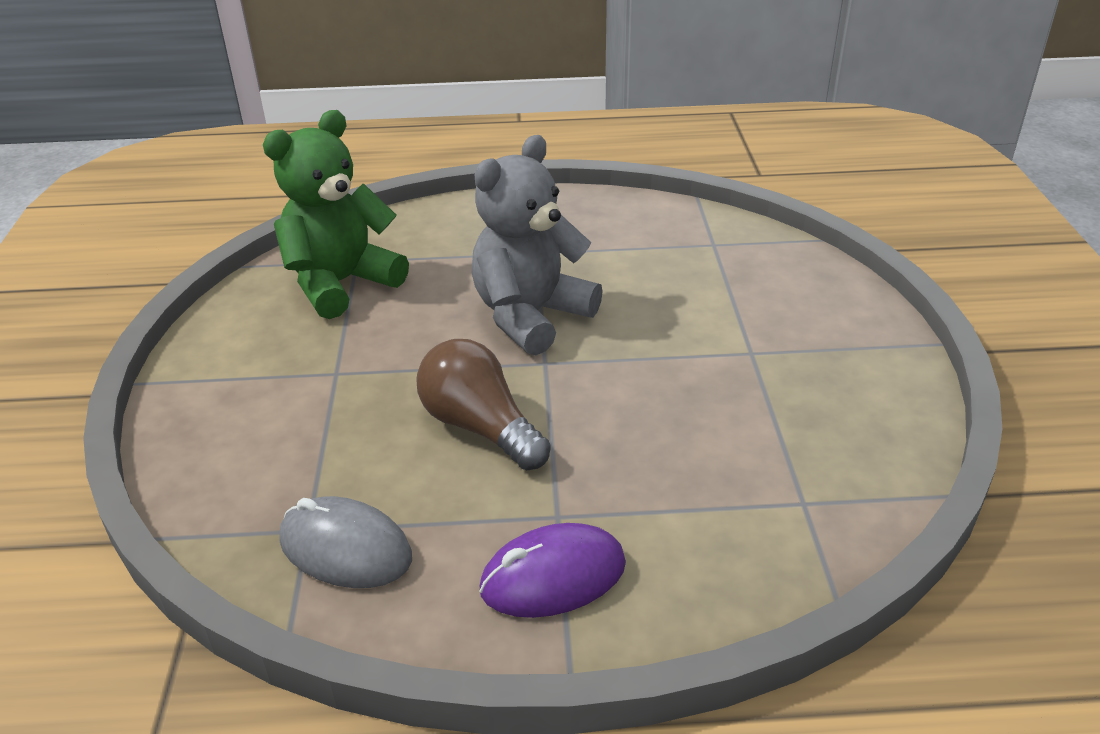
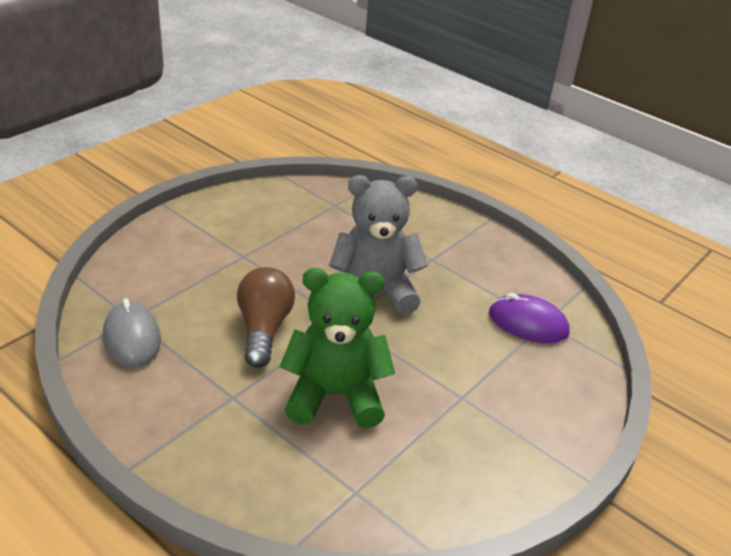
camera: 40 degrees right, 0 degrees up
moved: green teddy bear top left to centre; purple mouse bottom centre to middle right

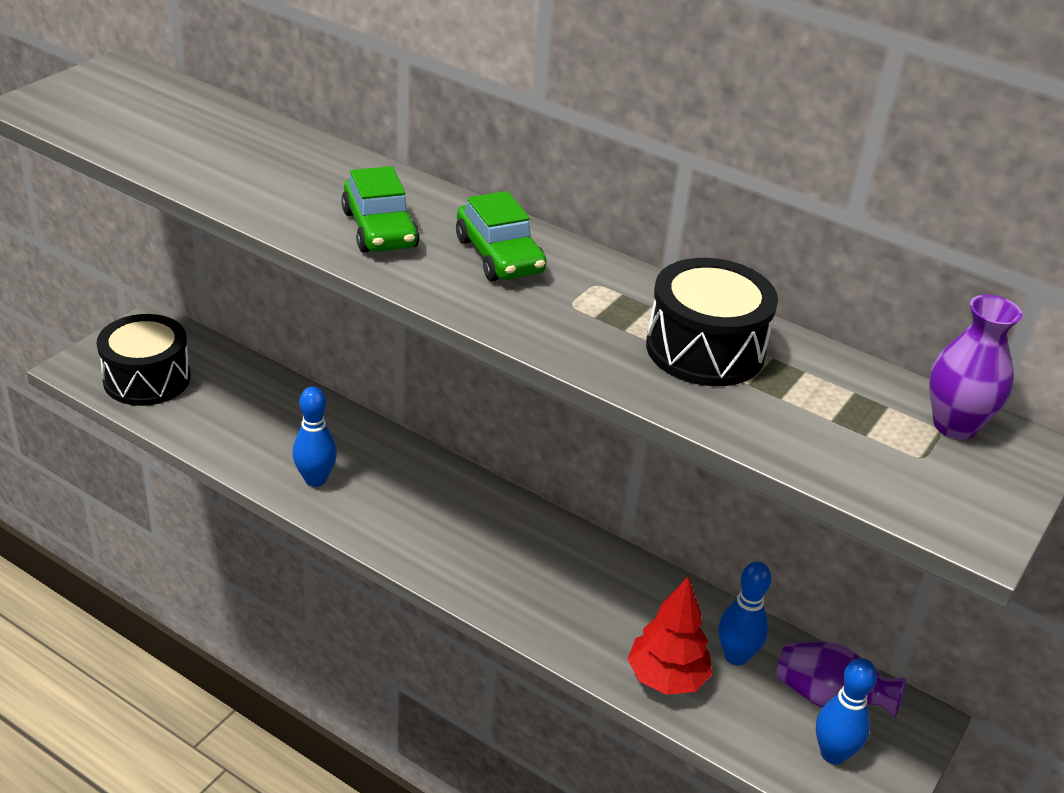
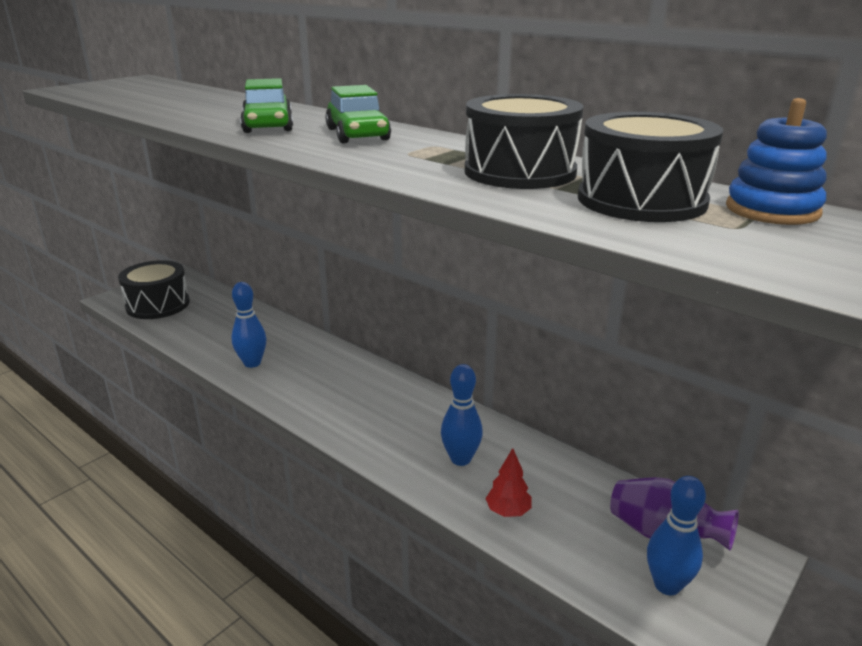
camera: 10 degrees right, 10 degrees down
added: black drum (3rd from left) top right
moved: blue bowling pin (2nd from left) bottom right to centre
replaced: purple vase (2nd from left) middle right to blue stacking toy top right
resized: red tree bottom centre = bottom centre x0.60

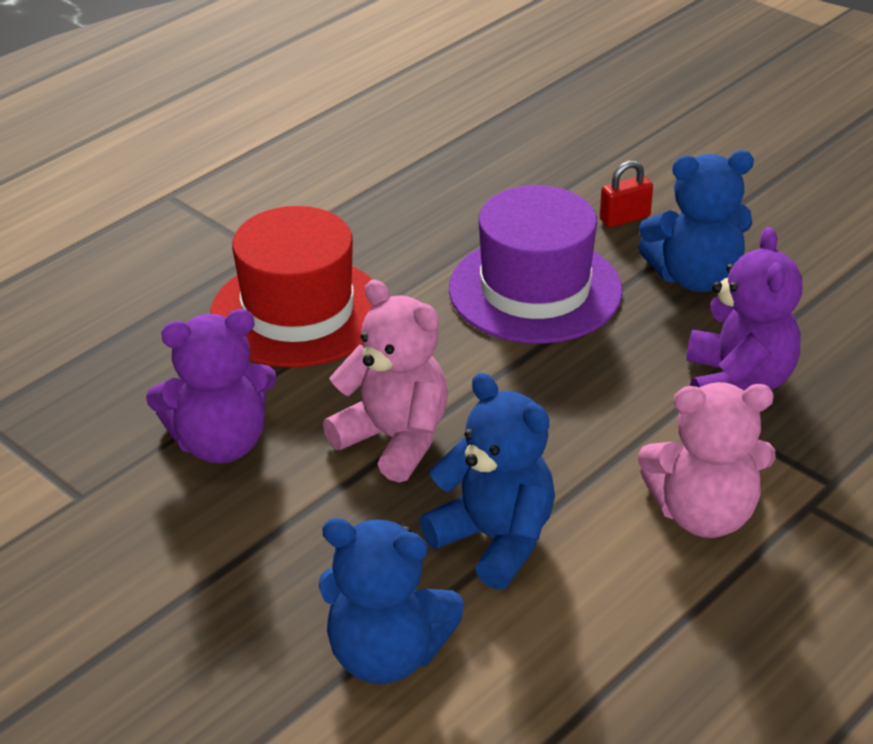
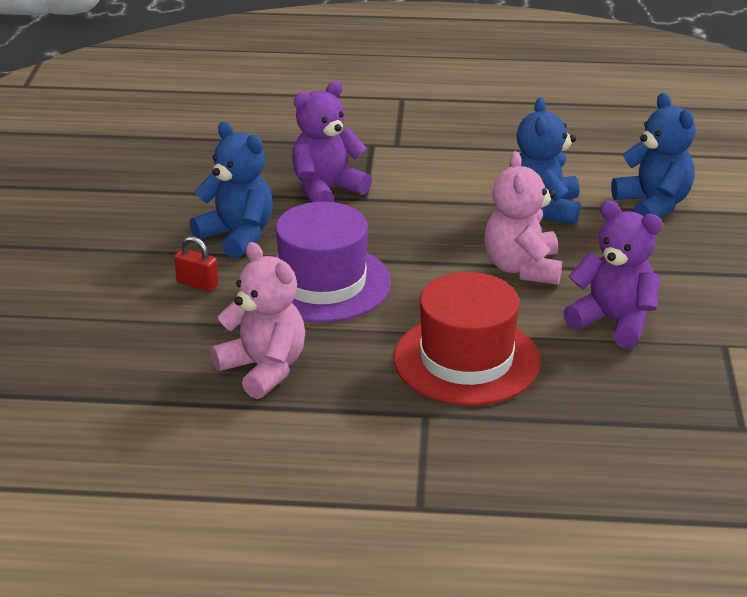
camera: 130 degrees left, 5 degrees down
moved: pink teddy bear (2nd from left in the first image) middle right to pink teddy bear (1st from left) centre

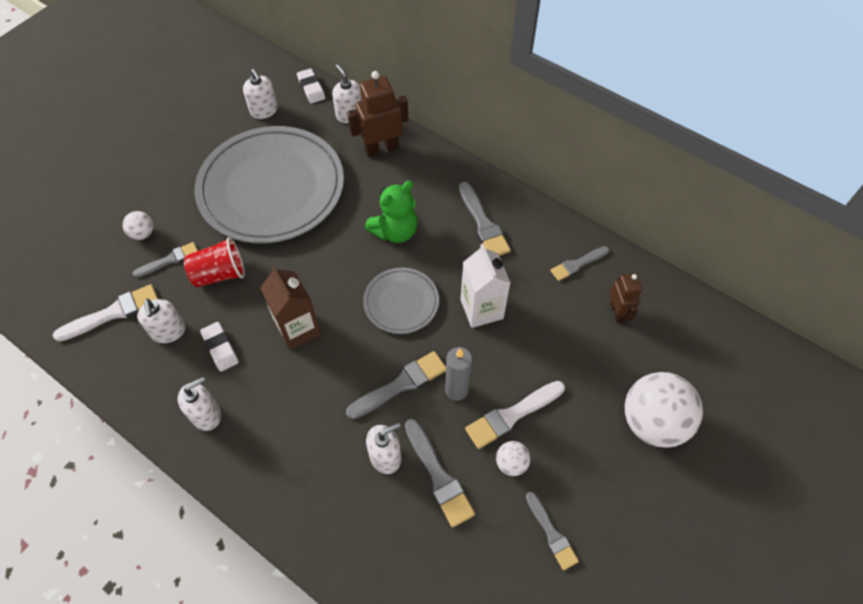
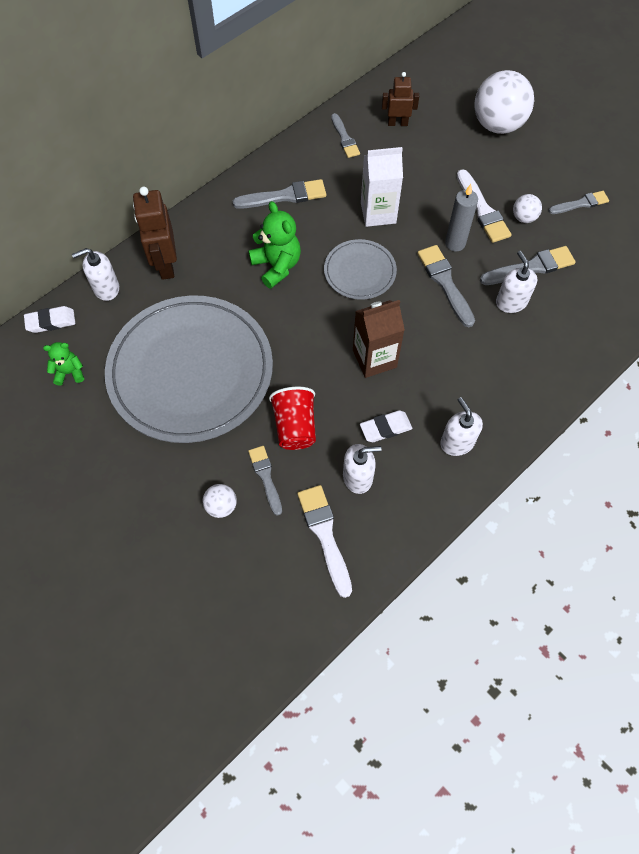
camera: 80 degrees left, 5 degrees up
replaced: white soap dispenser (3rd from left) top left to green teddy bear (1st from left) middle left

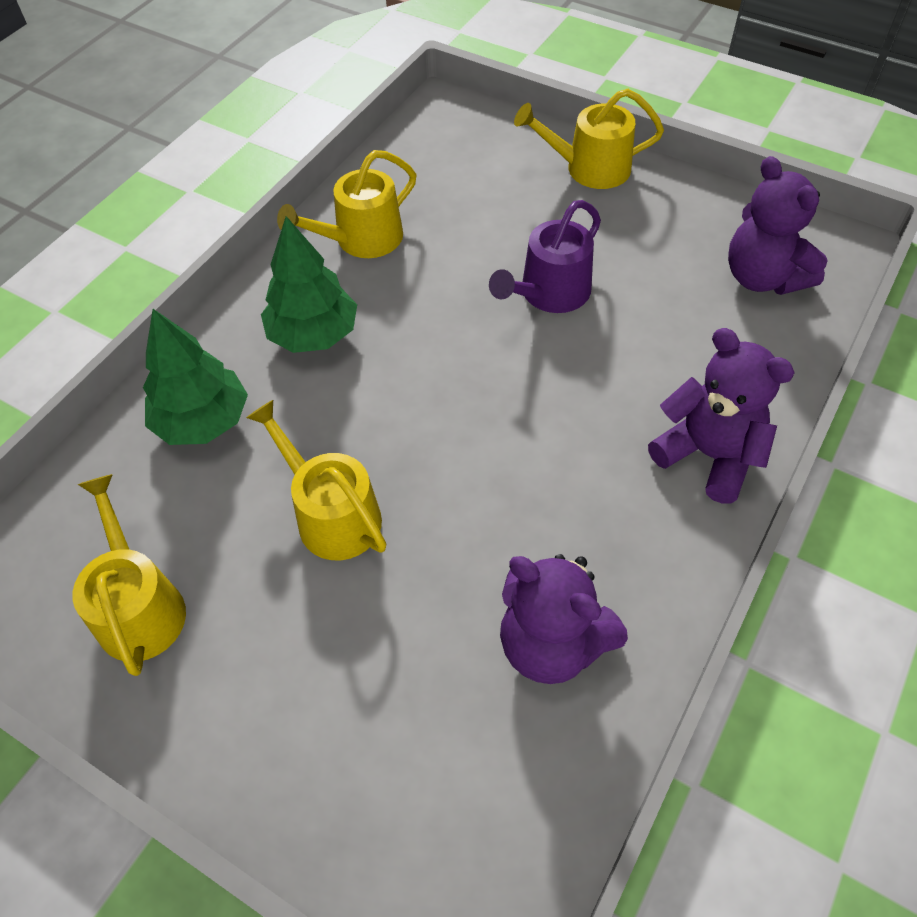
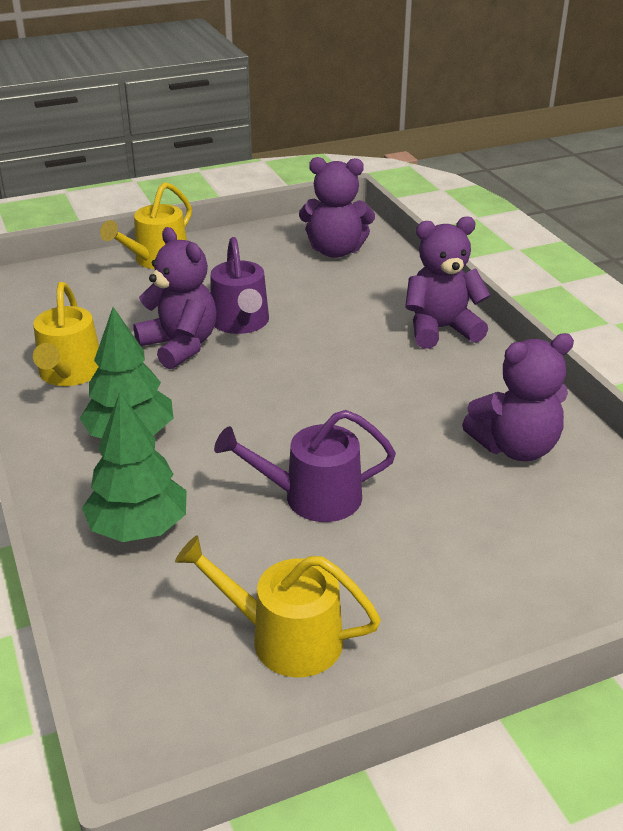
camera: 55 degrees left, 20 degrees down
added: purple teddy bear (1st from left) middle left
recoloured: yellow watering can (2nd from left) centre to purple watering can (2nd from left) centre

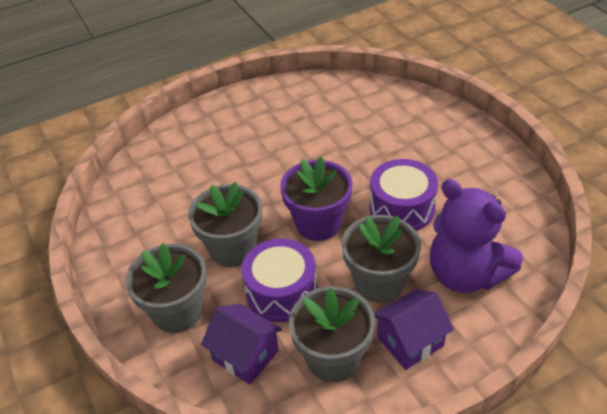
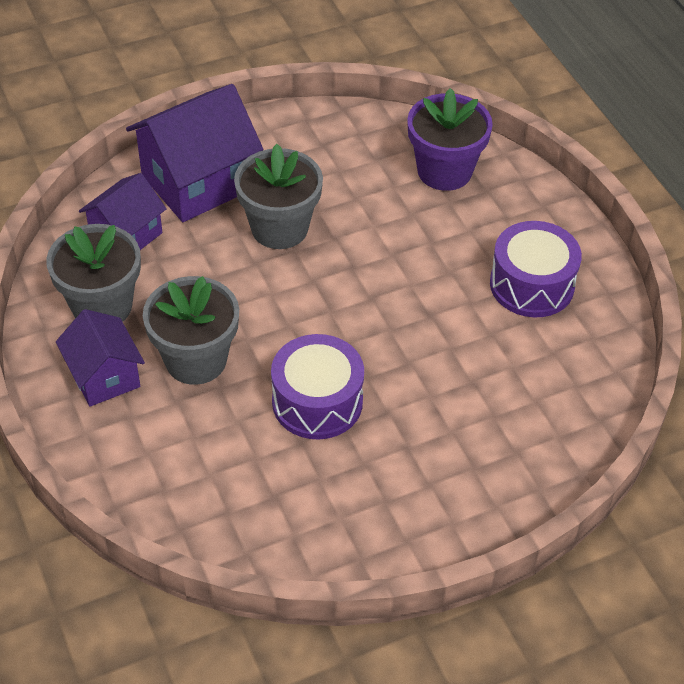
camera: 90 degrees right, 5 degrees up
removed: purple teddy bear middle right
moved: purple drum (1st from left in the first image) bottom centre to purple drum (2nd from left) middle right; purple flower pot centre to top centre
replaced: grey flower pot (1st from left) bottom left to purple house (3rd from left) top left

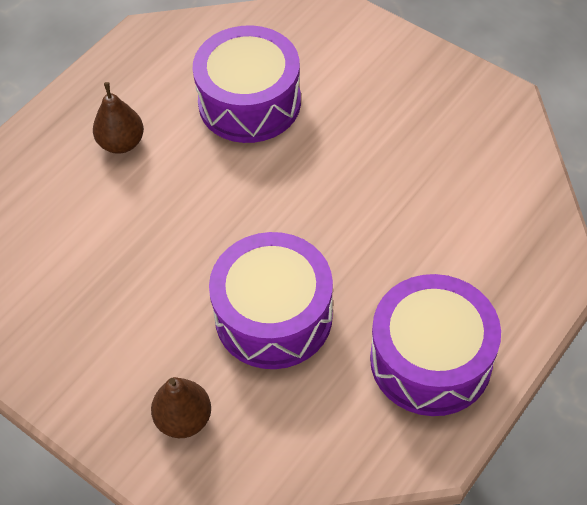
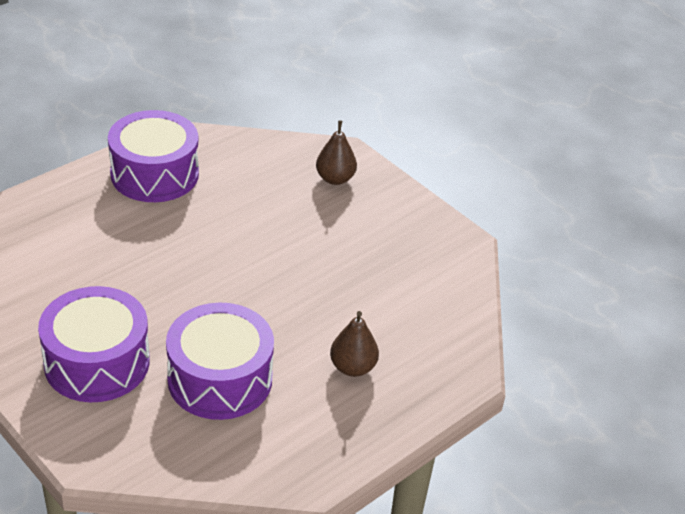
camera: 175 degrees left, 15 degrees down
moved: purple drum (2nd from left in the first image) centre to purple drum (1st from left) bottom left

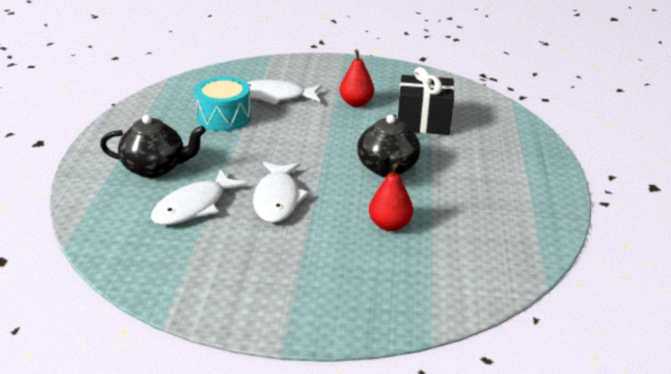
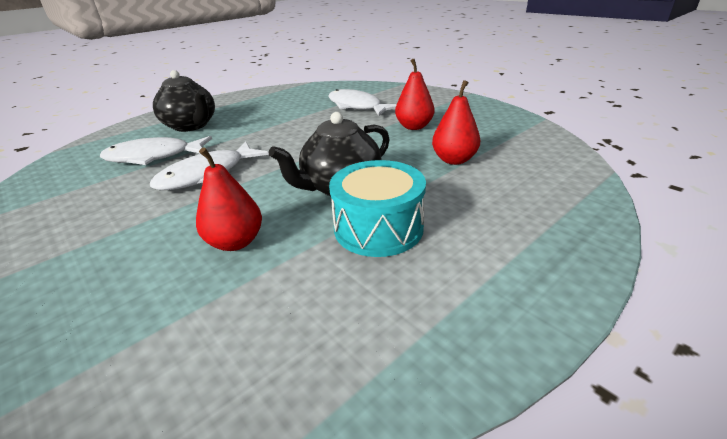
camera: 45 degrees right, 0 degrees up
moved: turquoise drum top left to centre
replaced: black gift top centre to red pear (3rd from left) top centre

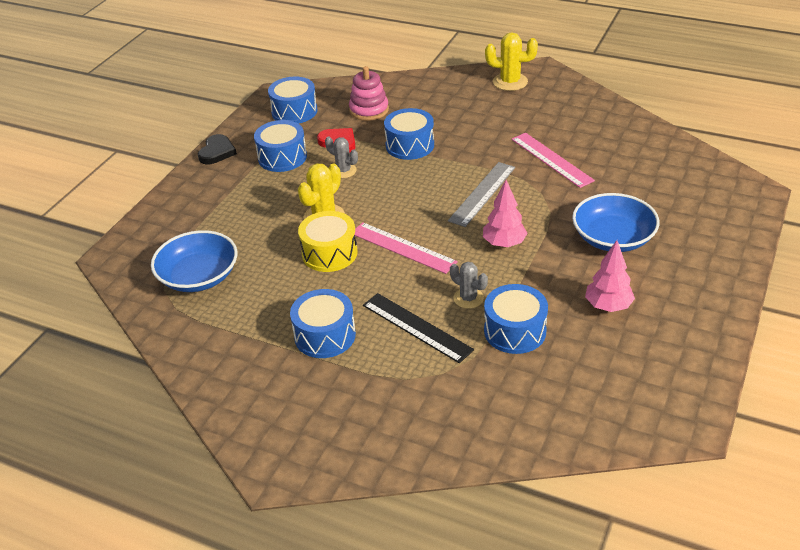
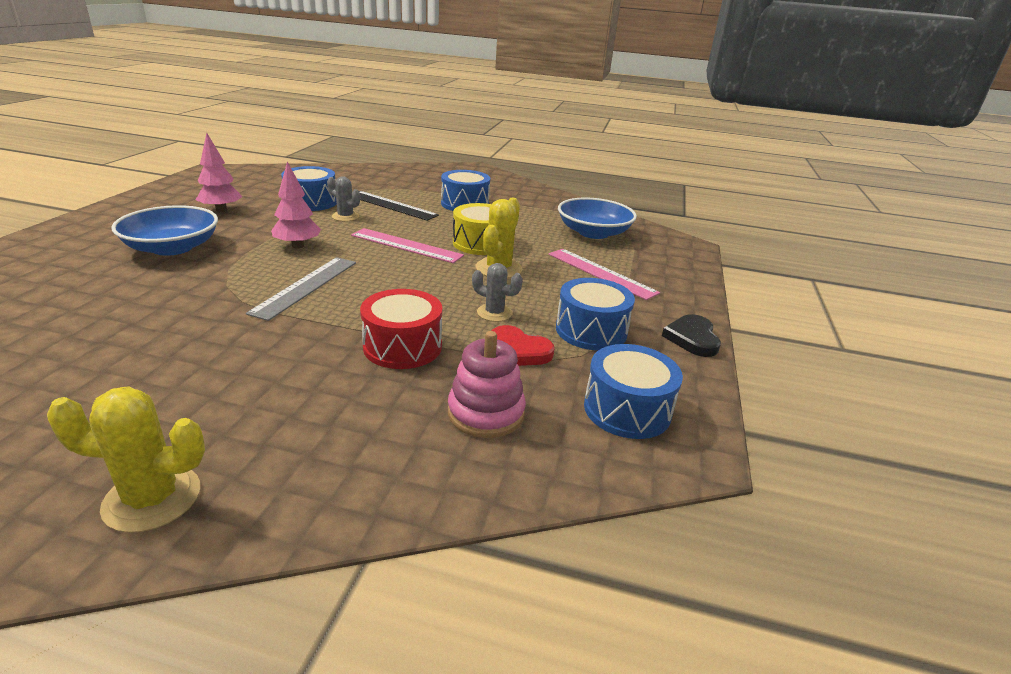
camera: 165 degrees right, 10 degrees down
moved: pink ruler (2nd from left) top right to centre
recoloured: blue drum (4th from left) top centre to red drum centre

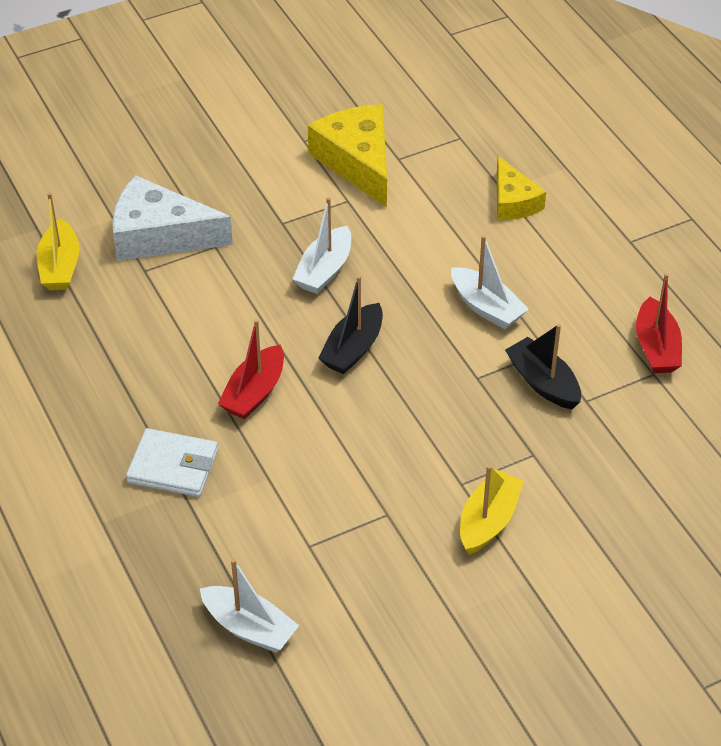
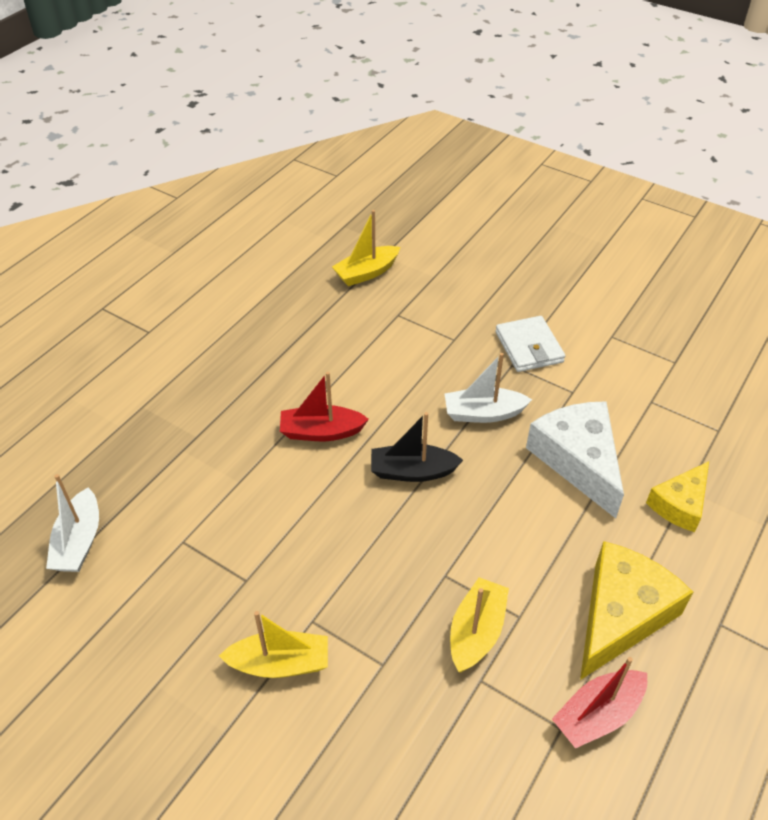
camera: 60 degrees right, 0 degrees up
removed: white boat (3rd from left) middle right
moved: white cheese top left to middle right; white wallet middle left to middle right; yellow cheese (1st from left) top centre to bottom right
recoloured: black boat (2nd from left) middle right to yellow boat (3rd from left) bottom centre

